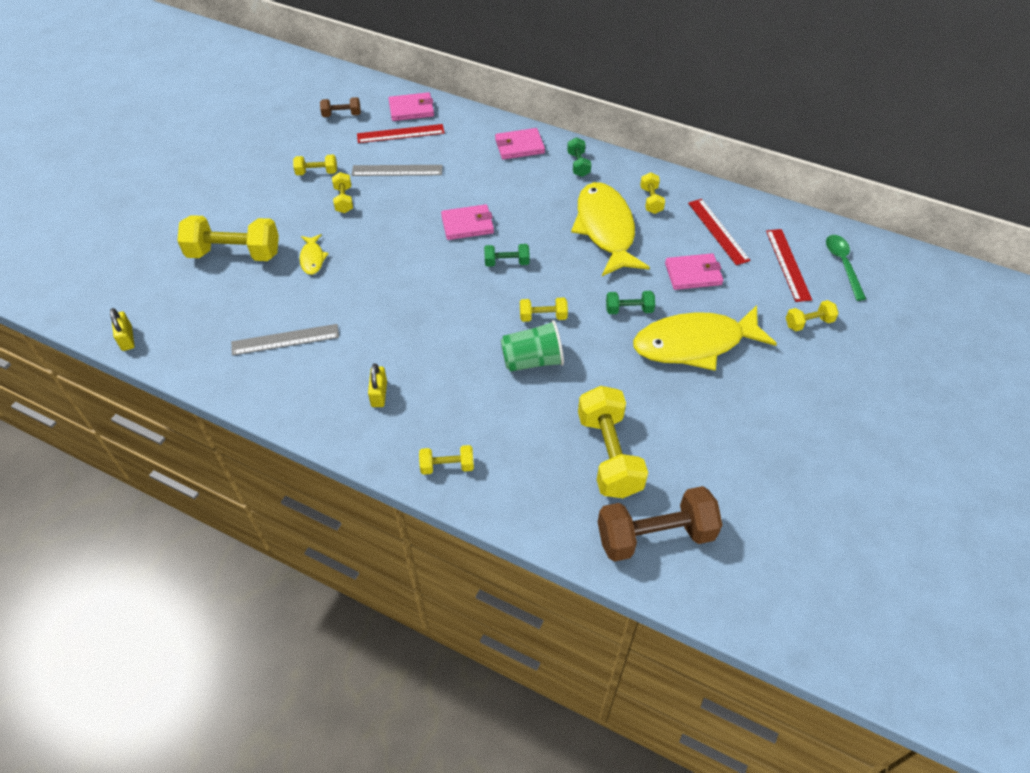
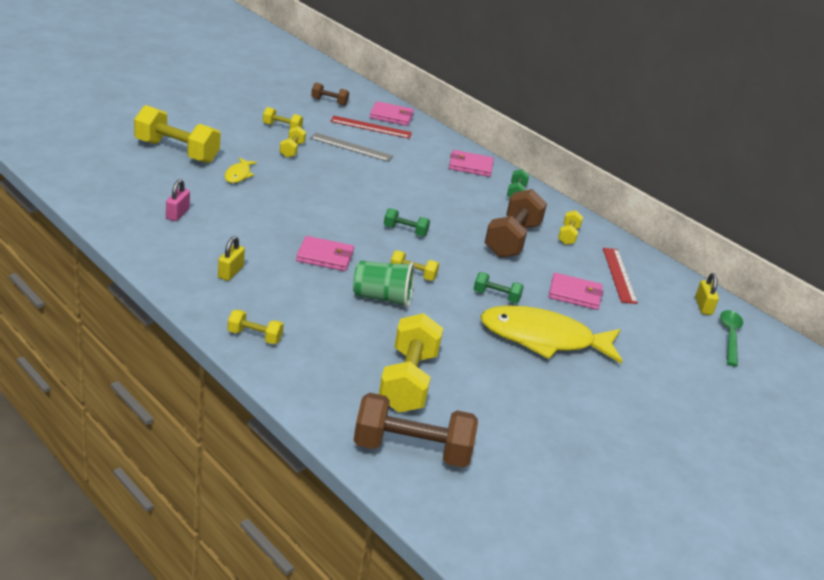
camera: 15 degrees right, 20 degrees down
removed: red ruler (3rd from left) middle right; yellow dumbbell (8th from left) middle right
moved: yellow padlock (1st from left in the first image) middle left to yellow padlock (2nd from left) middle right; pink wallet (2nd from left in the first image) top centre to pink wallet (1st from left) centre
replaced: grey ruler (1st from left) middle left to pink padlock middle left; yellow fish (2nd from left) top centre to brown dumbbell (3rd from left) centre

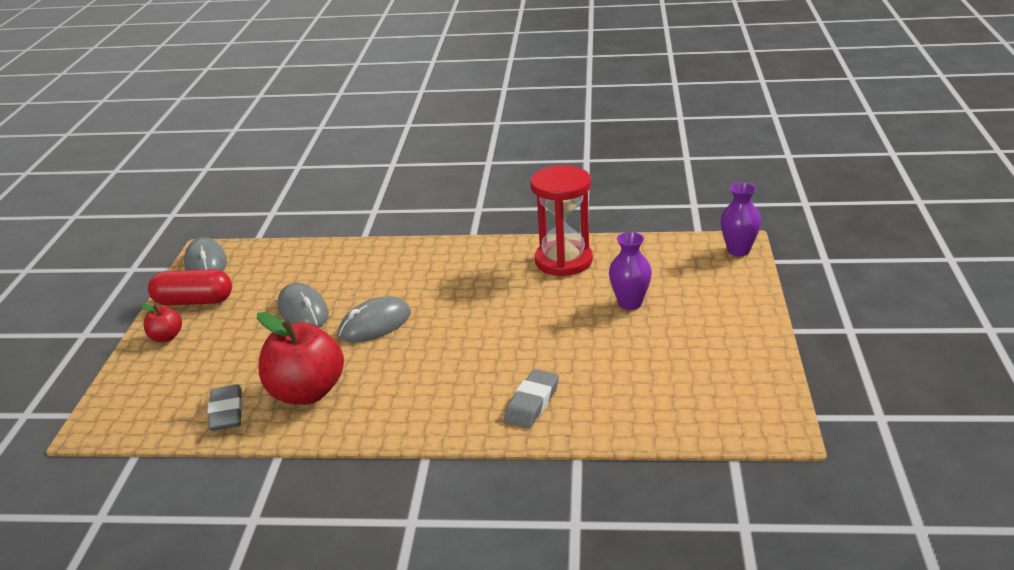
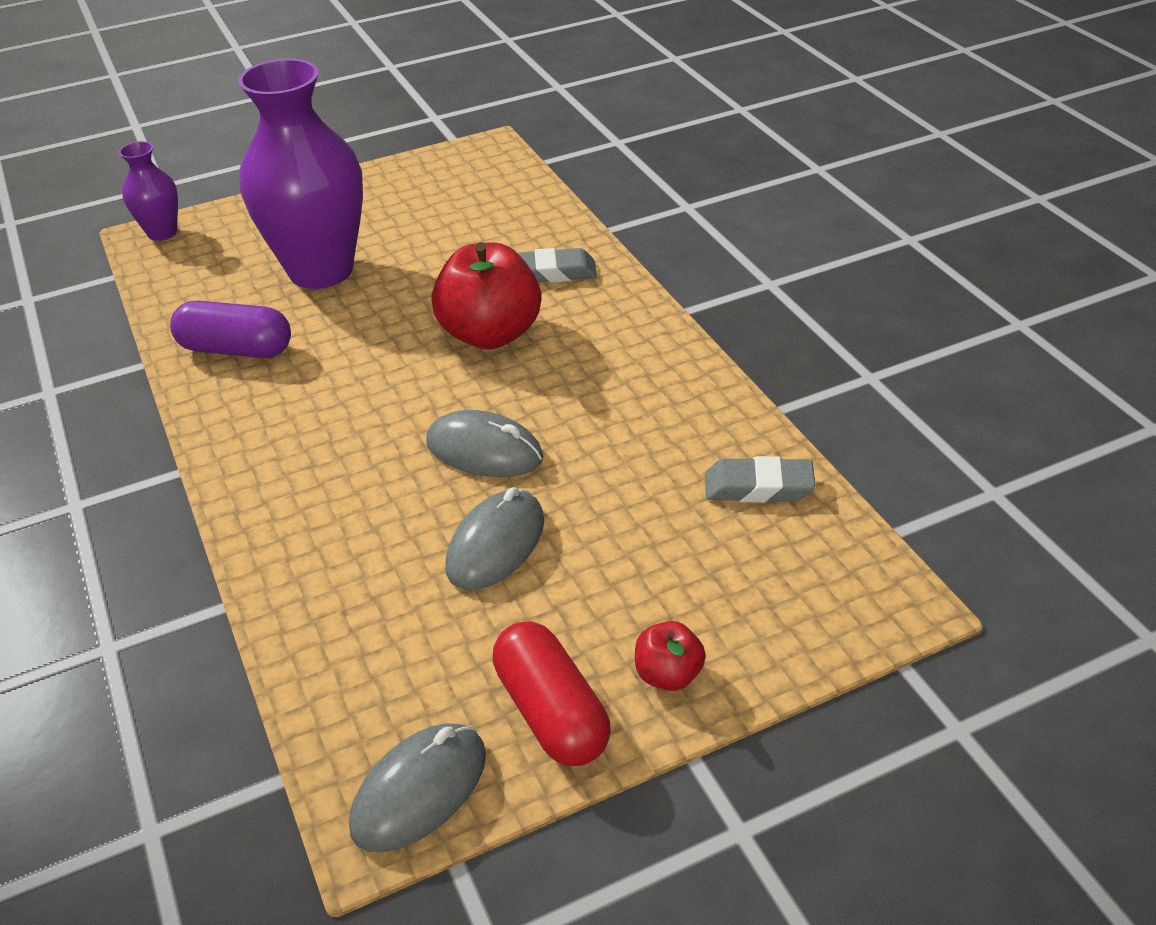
camera: 120 degrees left, 10 degrees up
moved: red apple (2nd from left in the first image) middle left to red apple (1st from left) top centre
replaced: red hourglass centre to purple capsule middle left
turned: grey eraser (1st from left in the first image) bottom left = centre 45 degrees clockwise
resized: purple vase (1st from left in the first image) centre = top left x2.11

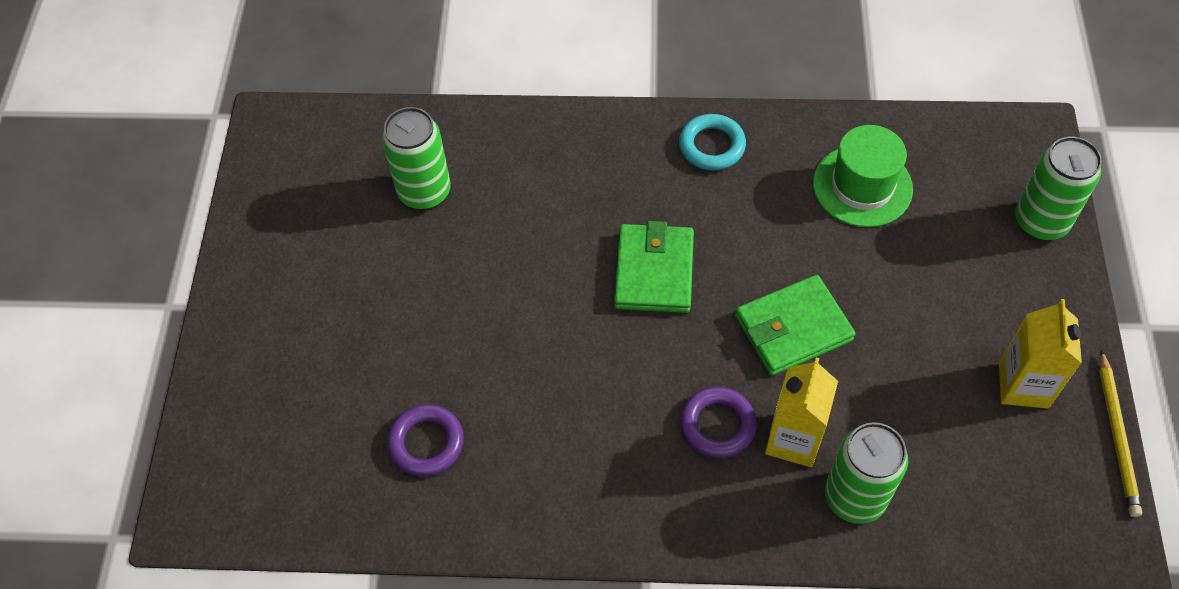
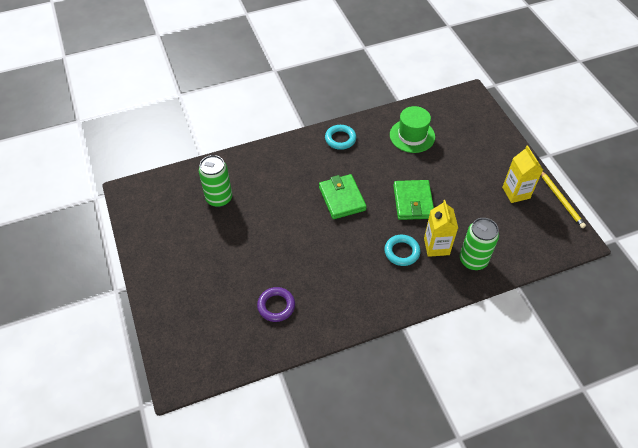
camera: 25 degrees left, 5 degrees down
removed: green can (3rd from left) top right
recoloured: purple ring (2nd from left) bottom centre to turquoise ring (2nd from left) centre
turned: green wallet (2nd from left) middle right = centre 45 degrees counterclockwise

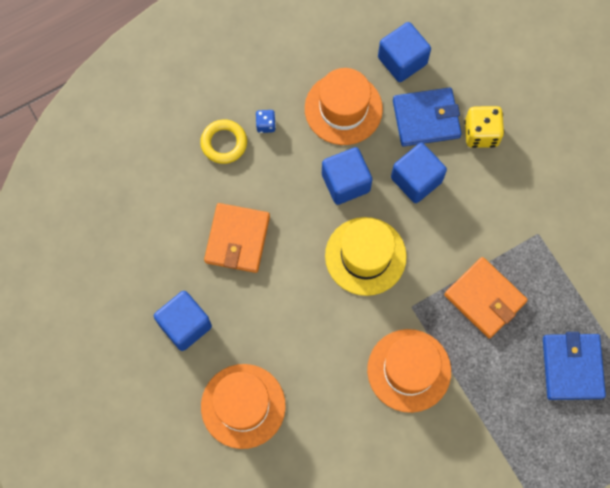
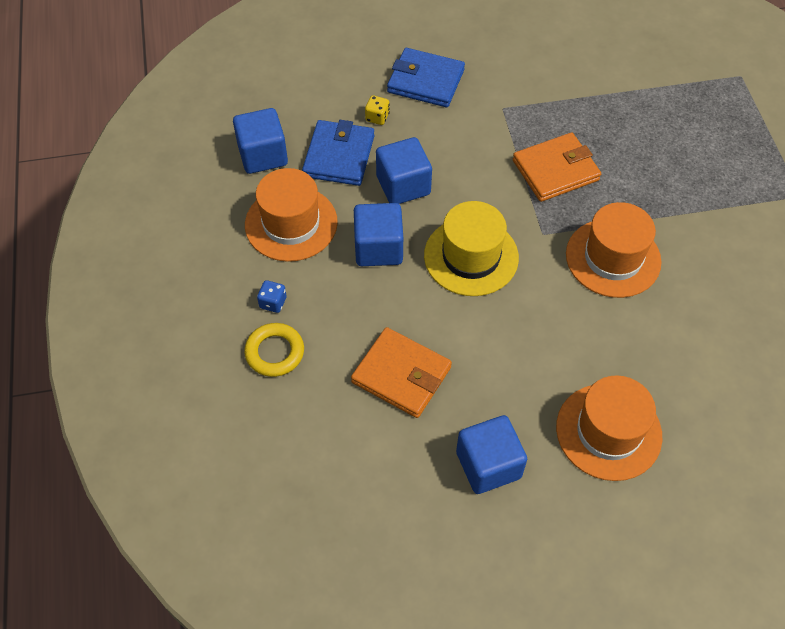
camera: 70 degrees left, 15 degrees down
moved: blue wallet (2nd from left) bottom right to top centre
resized: yellow dice top right = top centre x0.56

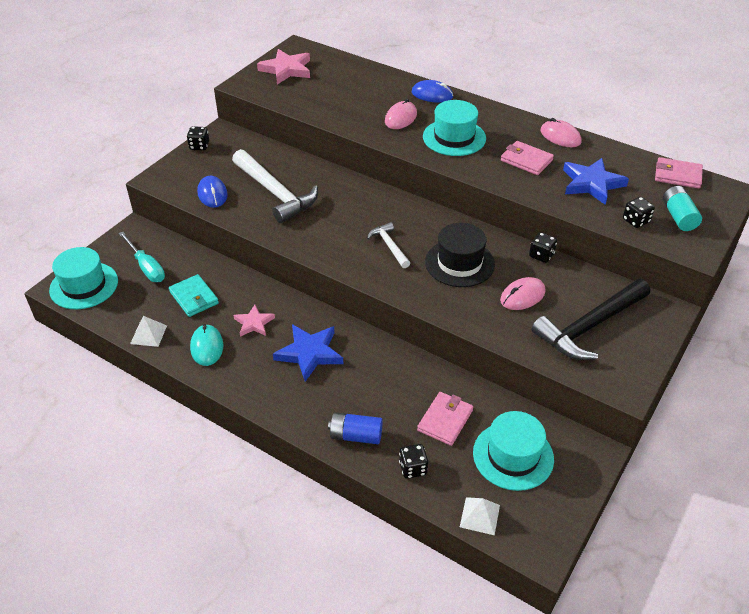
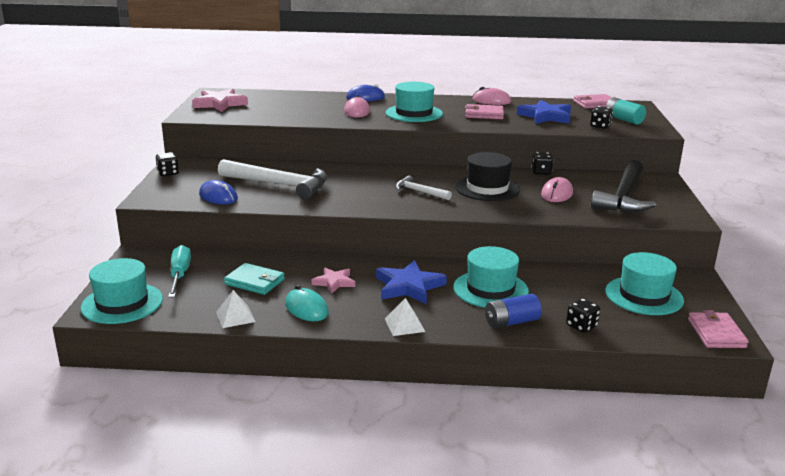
camera: 30 degrees left, 20 degrees down
added: turquoise hat (3rd from left) centre
moved: pink wallet (1st from left in the first image) bottom centre to pink wallet (3rd from left) bottom right; white pyramid (2nd from left) bottom centre to centre
turned: turquoise screwdriver middle left = middle left 120 degrees counterclockwise

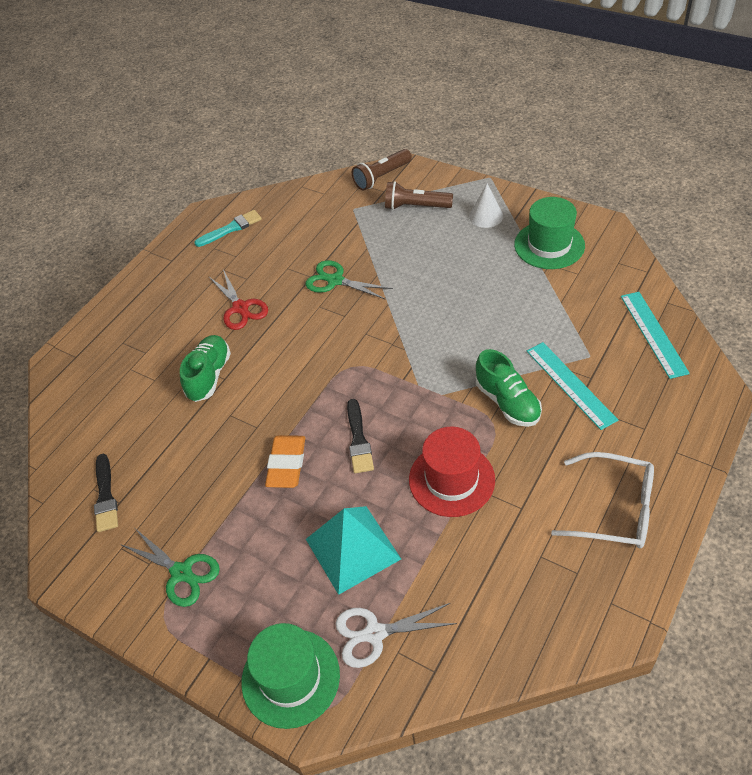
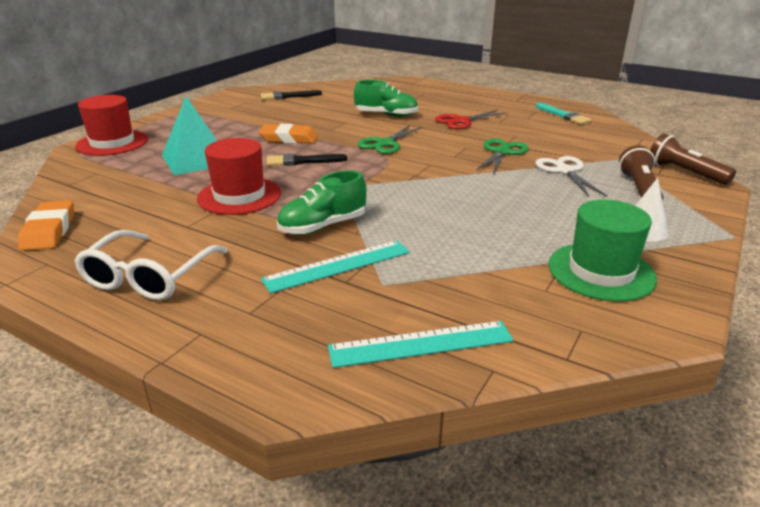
camera: 85 degrees right, 20 degrees down
added: orange eraser (1st from left) middle left
moved: green scissors (1st from left) bottom left to top centre; white scissors bottom centre to middle right
recoloured: green hat (1st from left) bottom centre to red hat (1st from left) top left

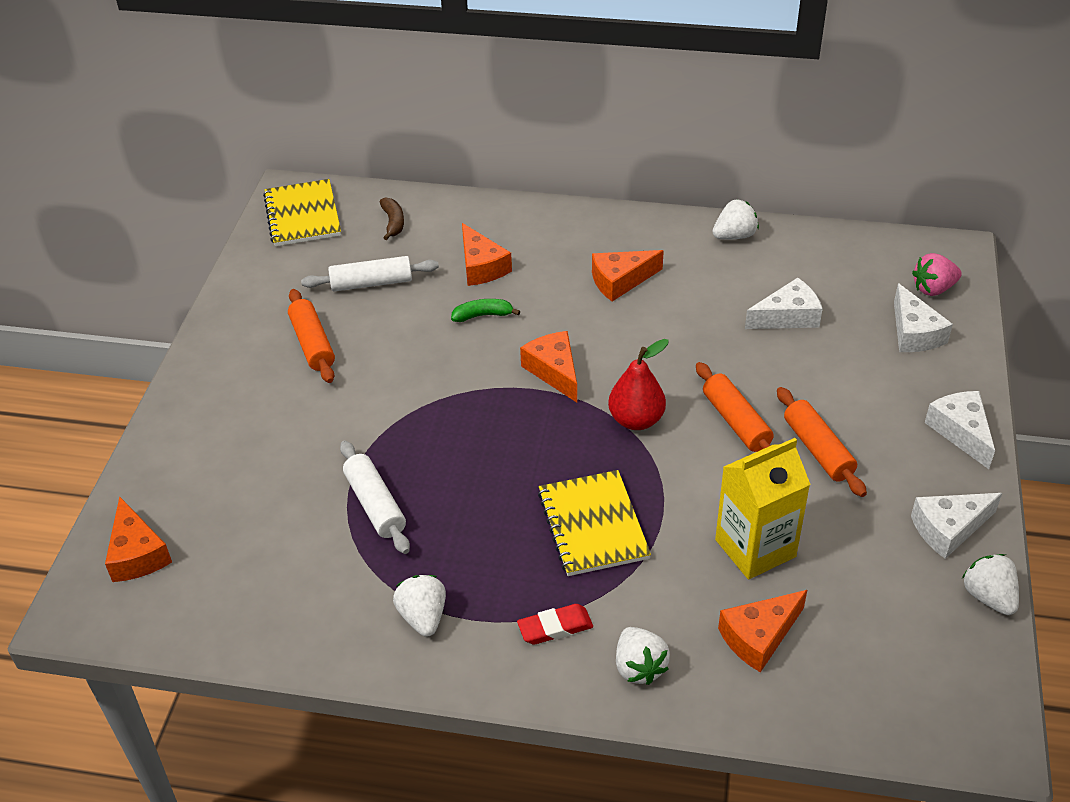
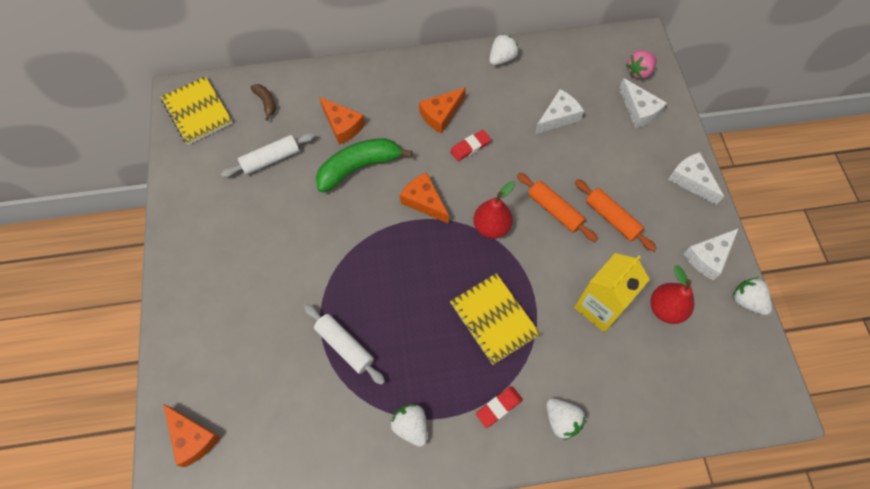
camera: 20 degrees left, 20 degrees up
removed: orange rolling pin (1st from left) middle left; orange cheese (5th from left) bottom right
added: red eraser (1st from left) top centre; red pear (2nd from left) middle right
resized: green banana centre = centre x2.07

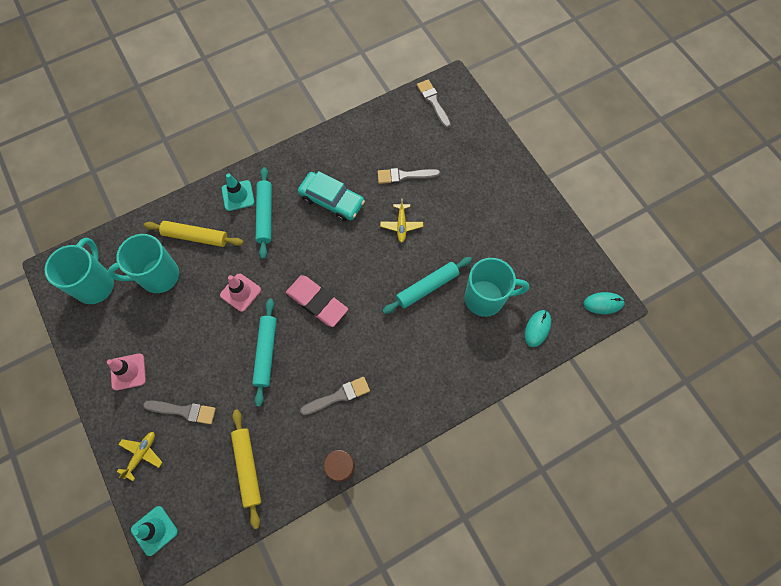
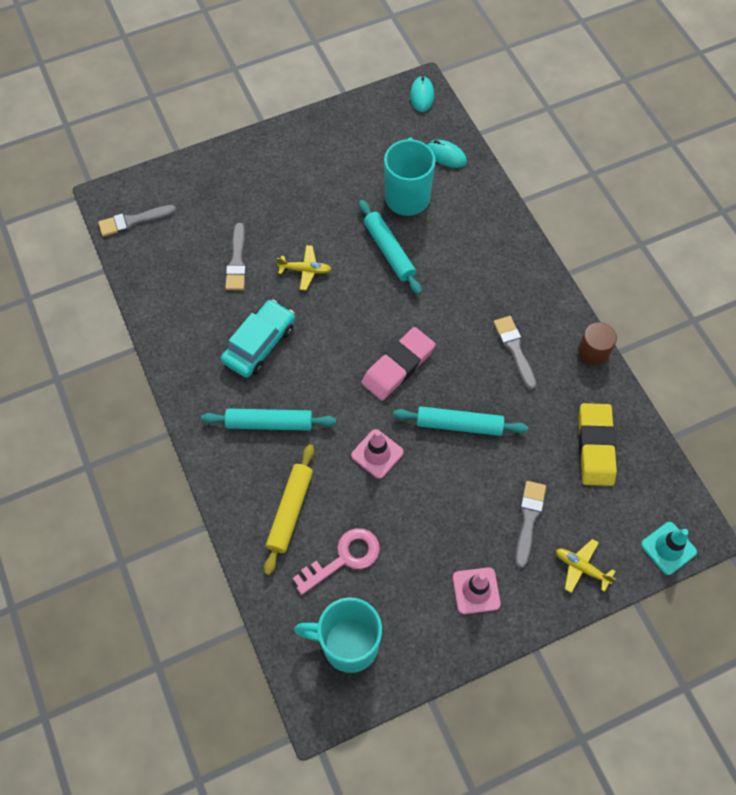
camera: 85 degrees left, 5 degrees down
removed: turquoise traffic cone (2nd from left) top left
replaced: turquoise mug (2nd from left) middle left to pink key bottom centre; yellow rolling pin (2nd from left) bottom left to yellow eraser middle right

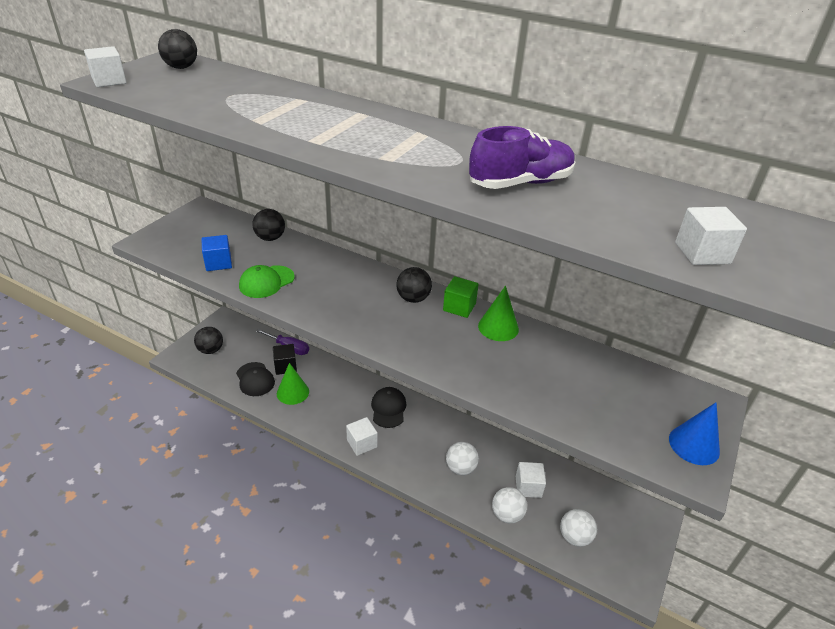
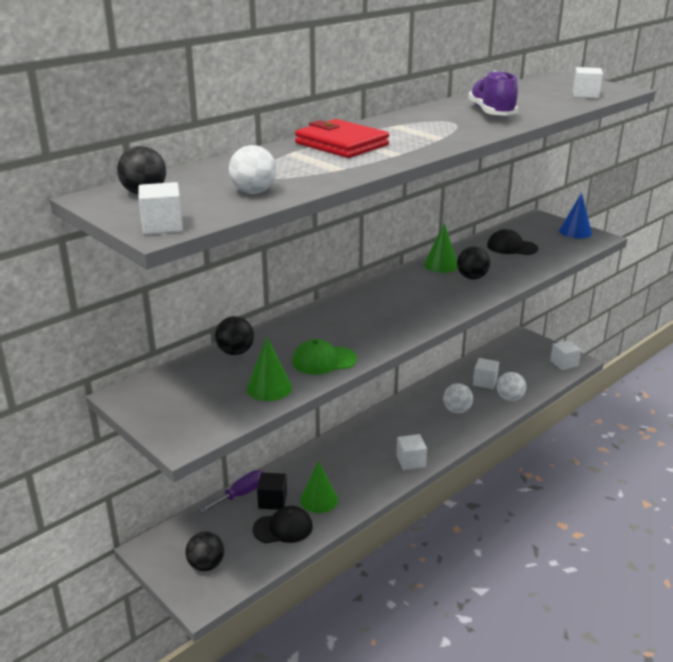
camera: 70 degrees left, 10 degrees down
removed: green cube centre
added: red wallet top centre; white cube (4th from left) middle right
moved: black cap (2nd from left) centre to middle right; black ball (4th from left) centre to middle right; white ball (3rd from left in the first image) bottom right to white ball (1st from left) top centre
replaced: blue cube middle left to green cone (1st from left) centre
turned: green cap middle left = centre 105 degrees clockwise

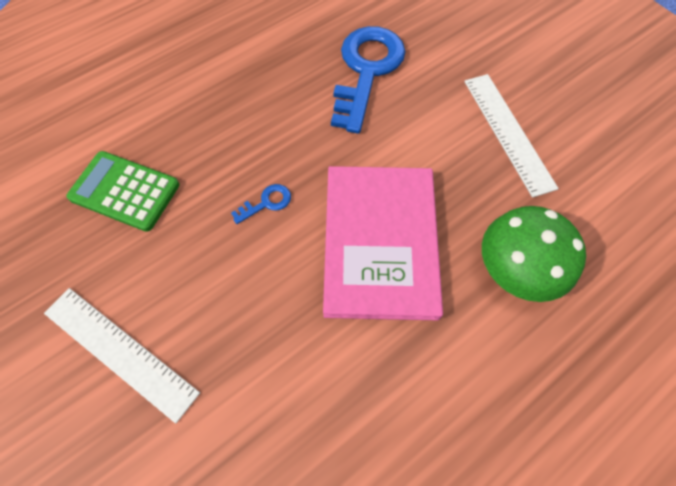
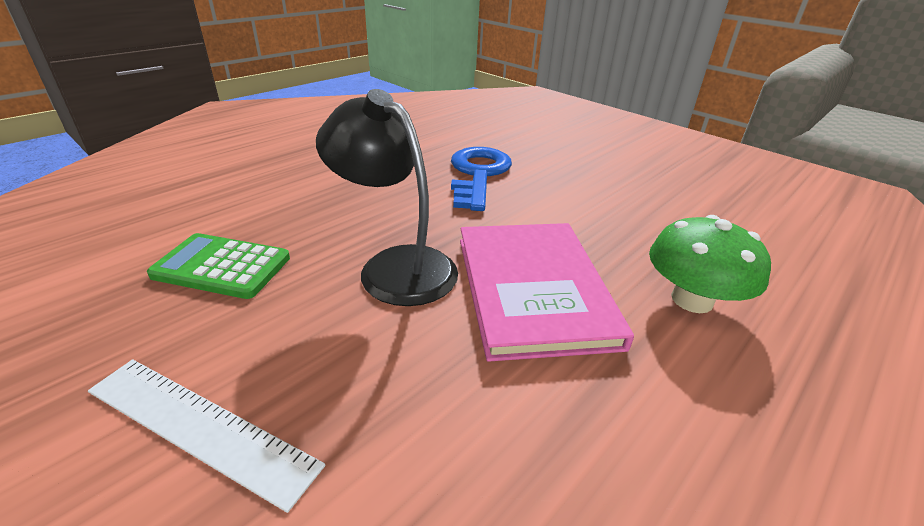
camera: 10 degrees left, 30 degrees down
removed: white ruler (2nd from left) top right
replaced: blue key (1st from left) centre to black lamp centre

